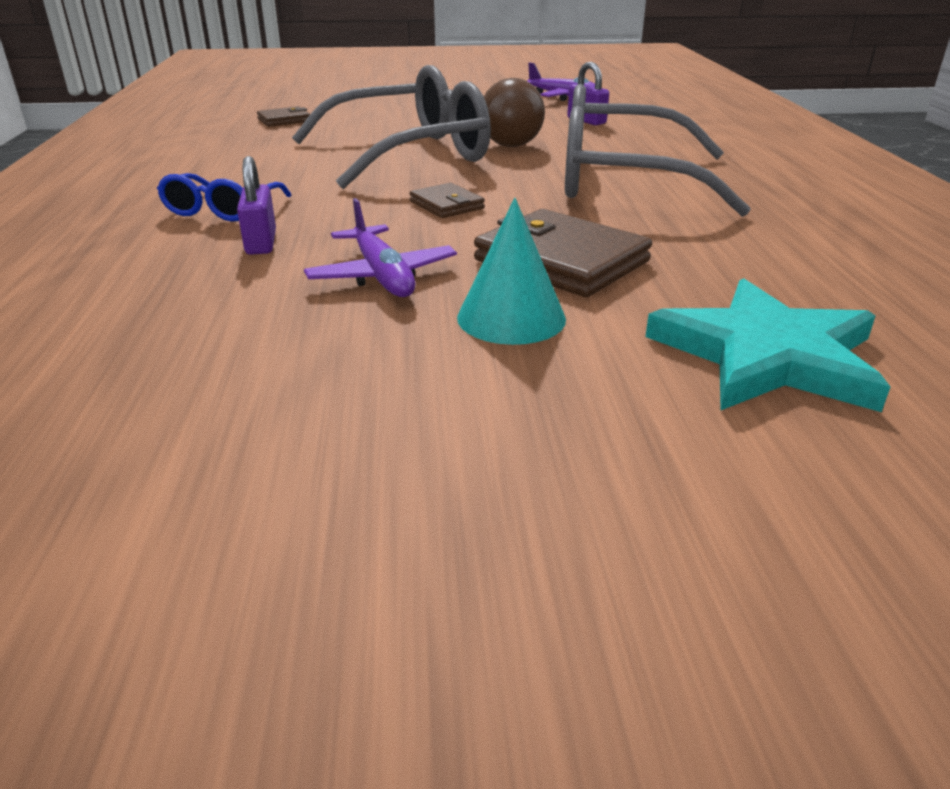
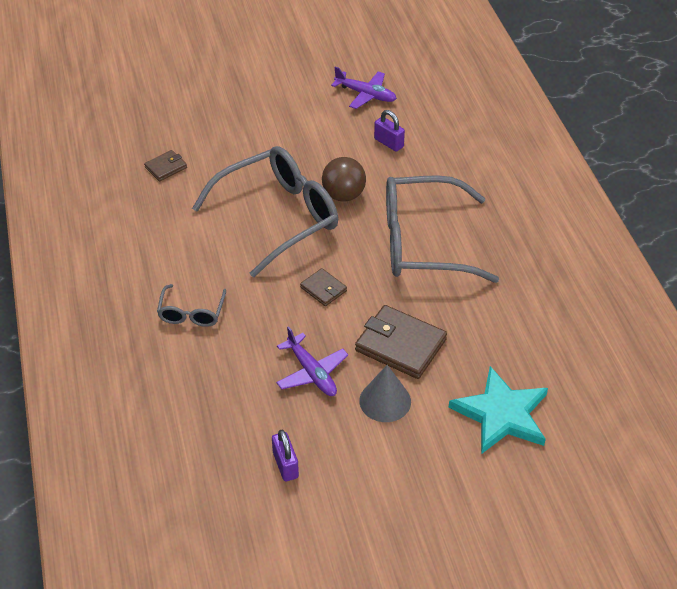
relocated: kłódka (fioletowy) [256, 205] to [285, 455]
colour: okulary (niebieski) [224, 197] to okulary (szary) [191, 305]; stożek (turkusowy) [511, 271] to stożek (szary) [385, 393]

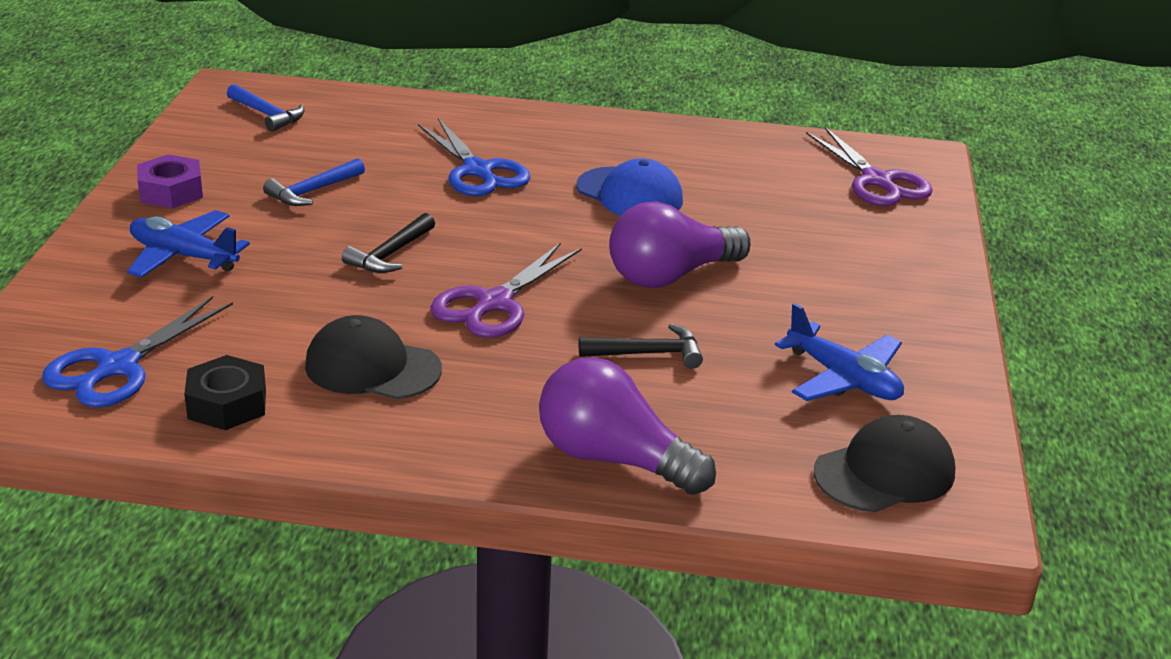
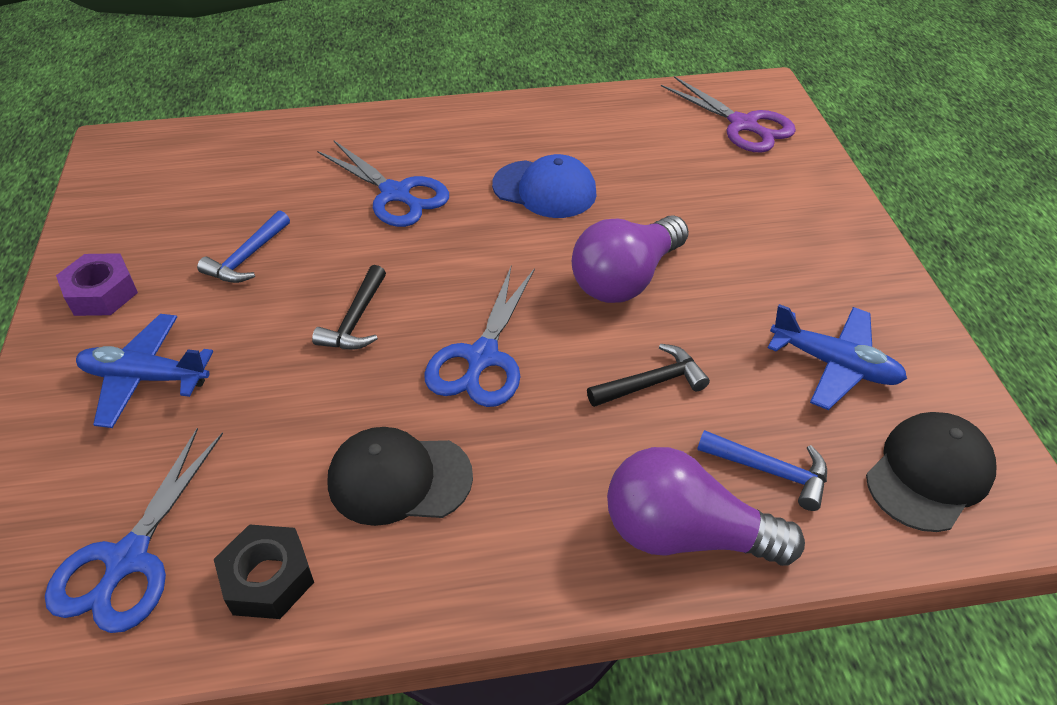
relocated: młotek (niebieski) [265, 108] to [762, 470]
colour: nożyczki (fioletowy) [506, 290] to nożyczki (niebieski) [479, 337]

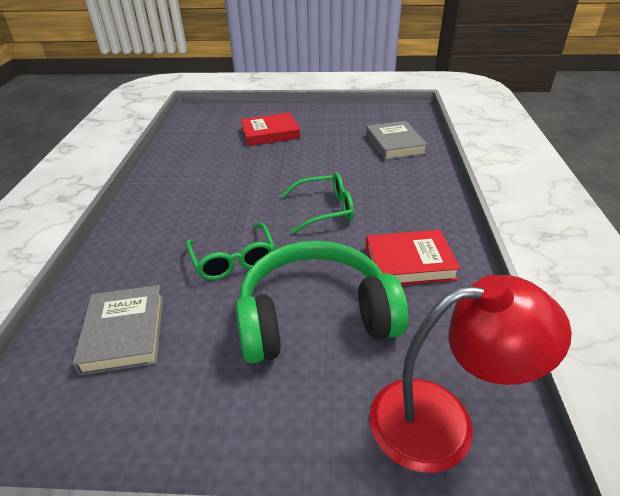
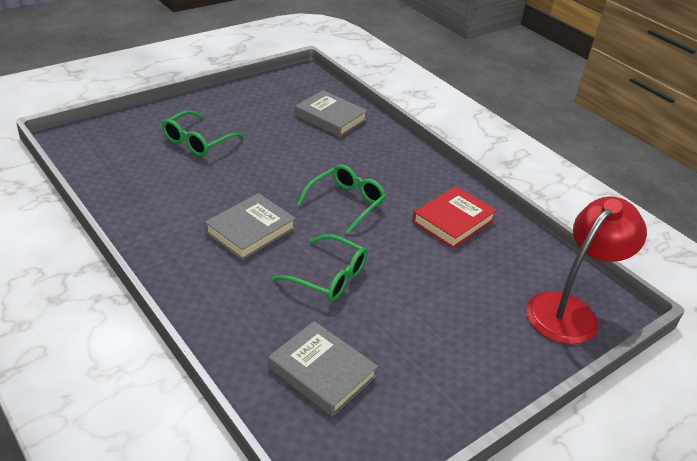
missing: słuchawki (zielony) [322, 302]
appeared: książka (szary) [250, 226]
exchanged: książka (czerwony) [270, 129] to okulary (zielony) [203, 133]

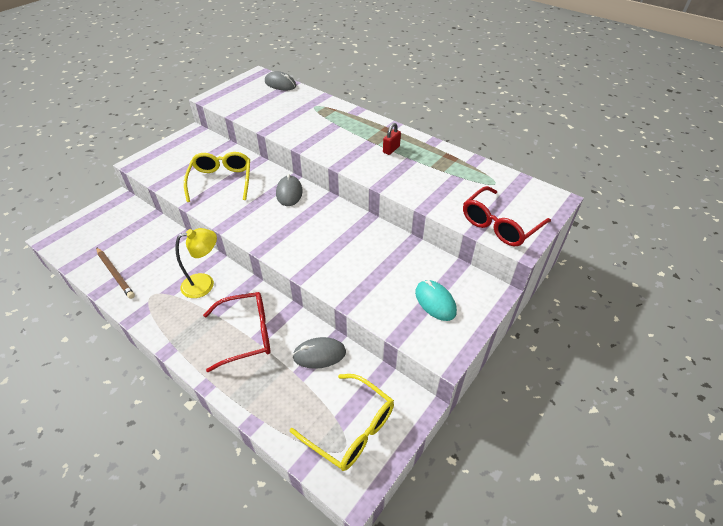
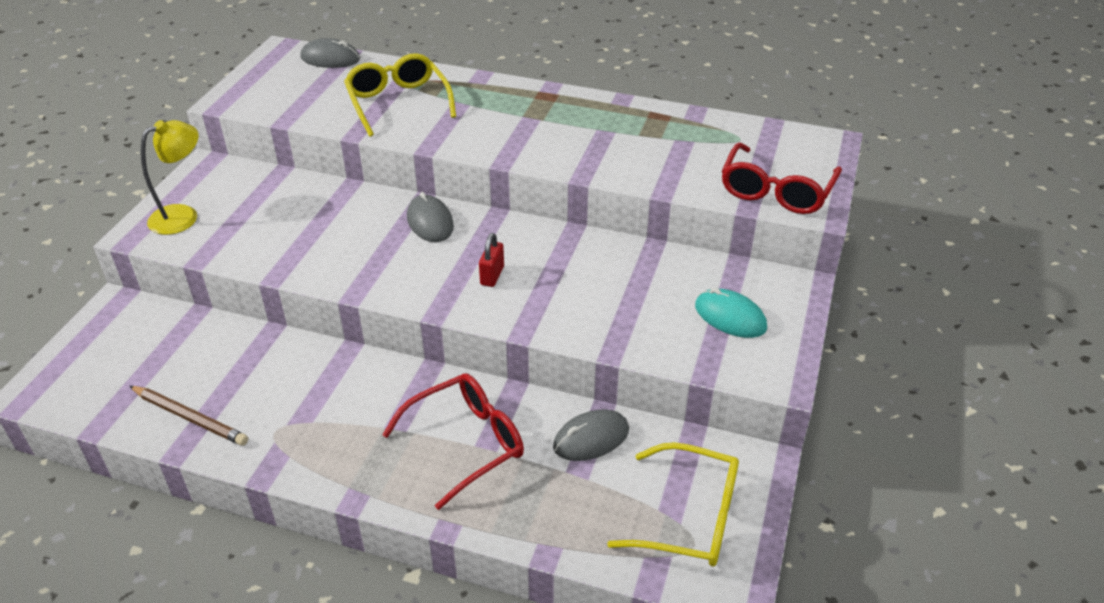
relocated: lampka (żółty) [196, 263] to [170, 177]; okulary (żółty) [217, 177] to [400, 95]; kłódka (czerwony) [392, 139] to [491, 260]

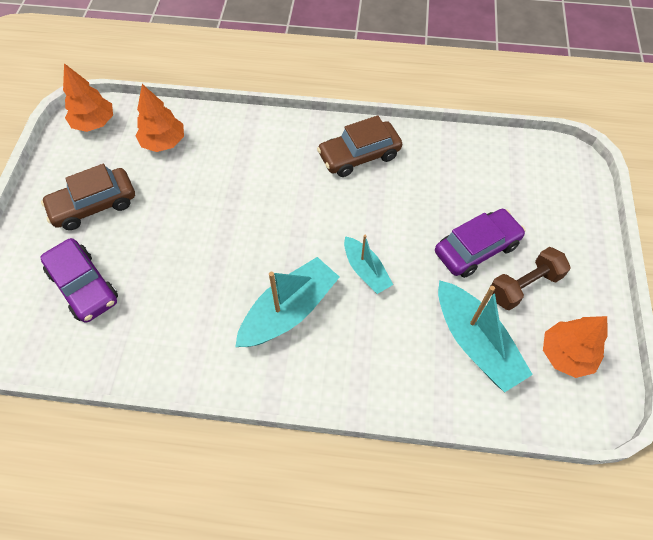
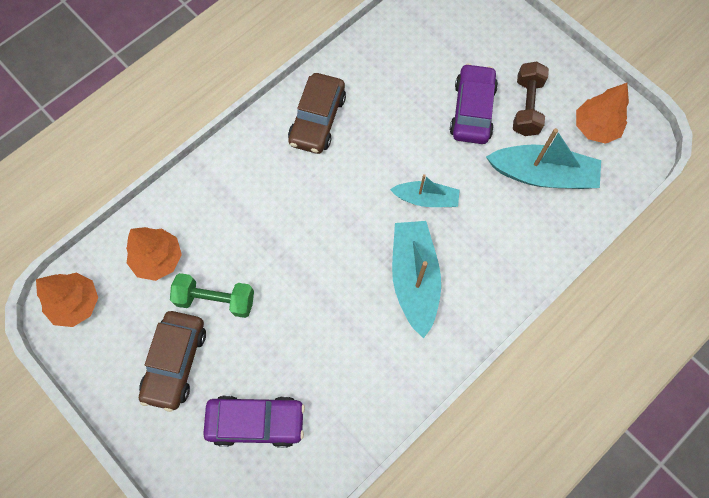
appeared: hantel (zielony) [212, 295]

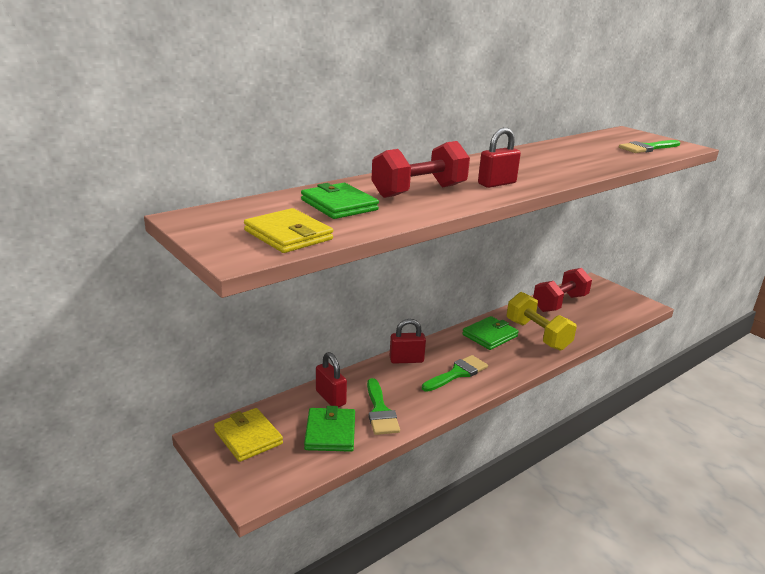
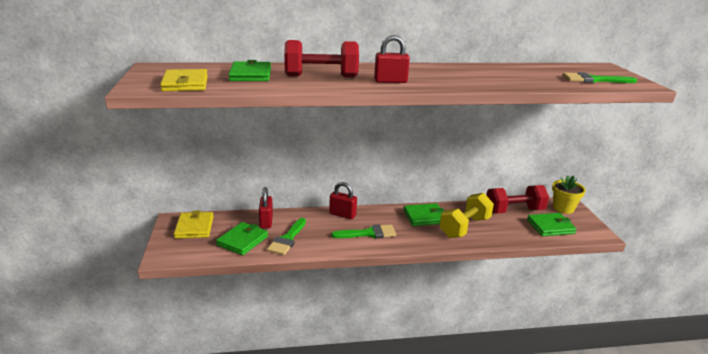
appeared: portfel (zielony) [552, 224]; doniczka (żółty) [569, 194]
spun: hantel (żółty) [542, 321] = [467, 215] 45 degrees clockwise

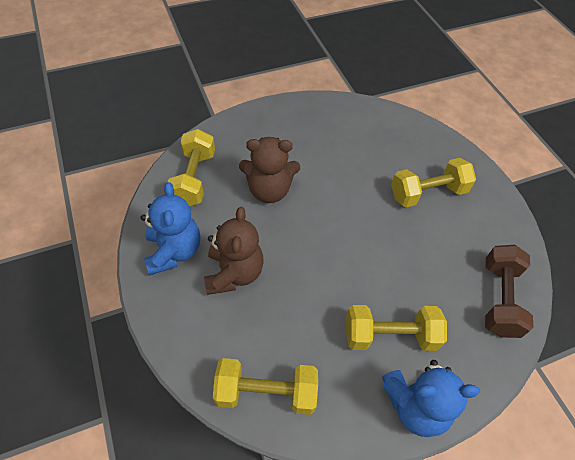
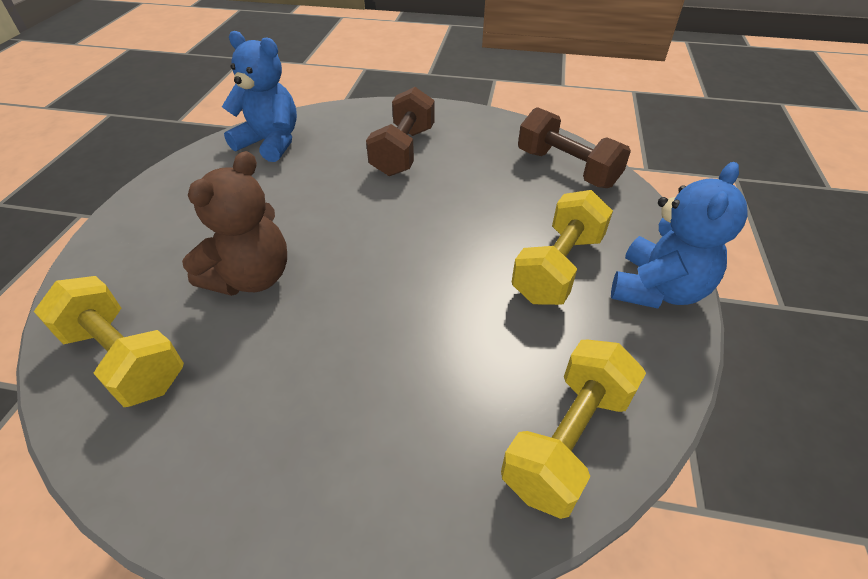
missing: miś (brązowy) [234, 251]
relocated: miś (niebieski) [170, 228] to [259, 96]
colour: hantel (żółty) [433, 182] to hantel (brązowy) [400, 131]

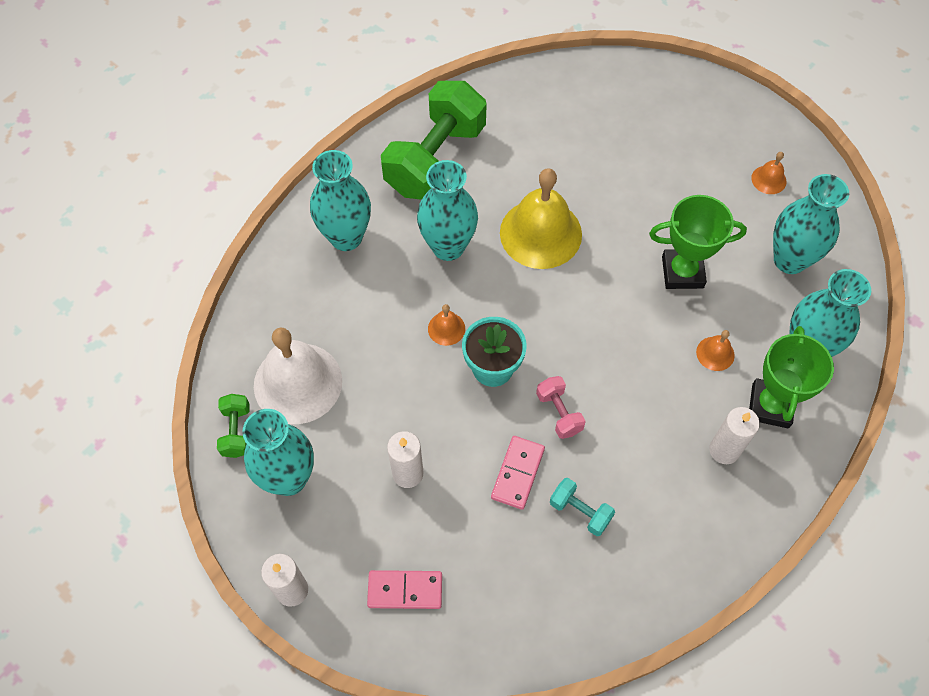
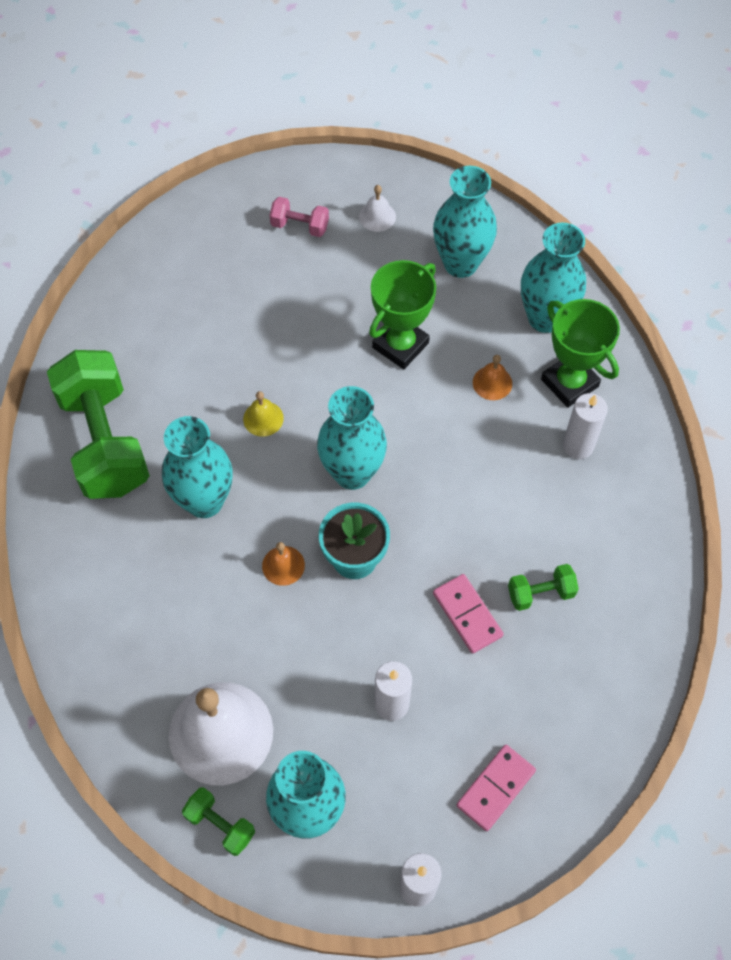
relocated: hantel (różowy) [561, 407] to [299, 217]; wazon (turkusowy) [340, 200] to [352, 438]
colour: dzwonek (pomarańczowy) [769, 173] to dzwonek (biały) [377, 208]; hantel (turkusowy) [582, 507] to hantel (zielony) [543, 587]
size: dzwonek (żółty) [541, 218] = [263, 414] x0.44

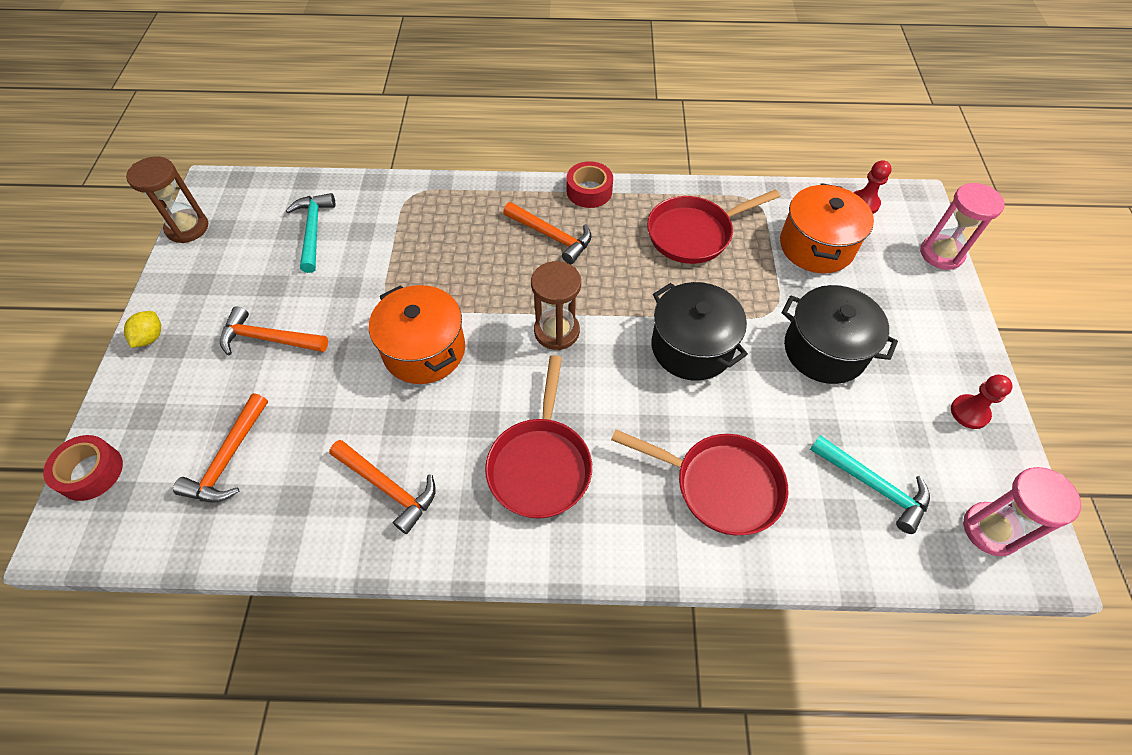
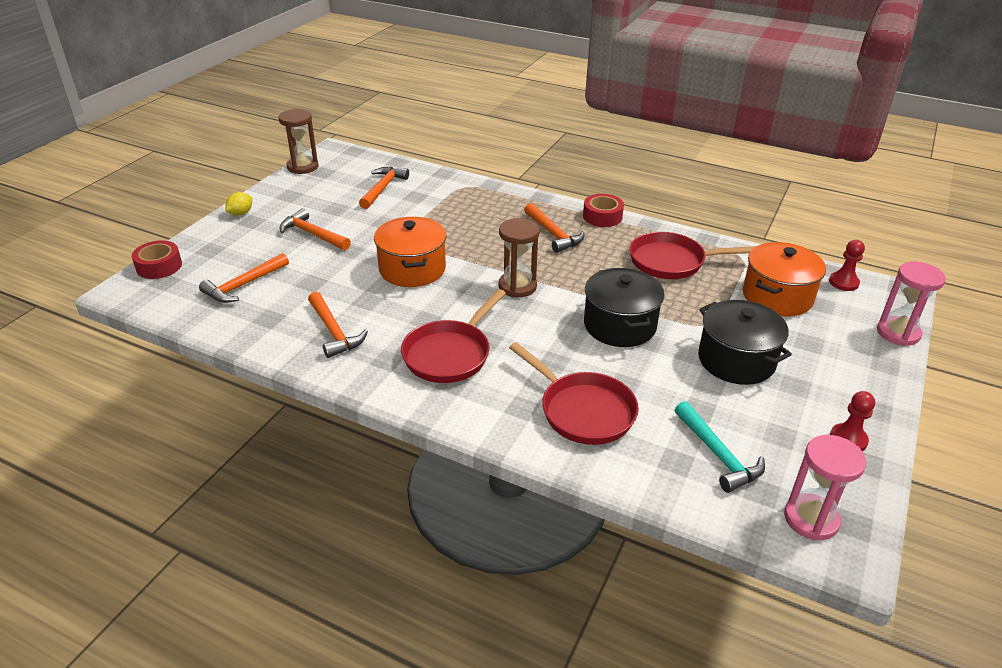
colour: młotek (turkusowy) [310, 233] to młotek (pomarańczowy) [384, 188]

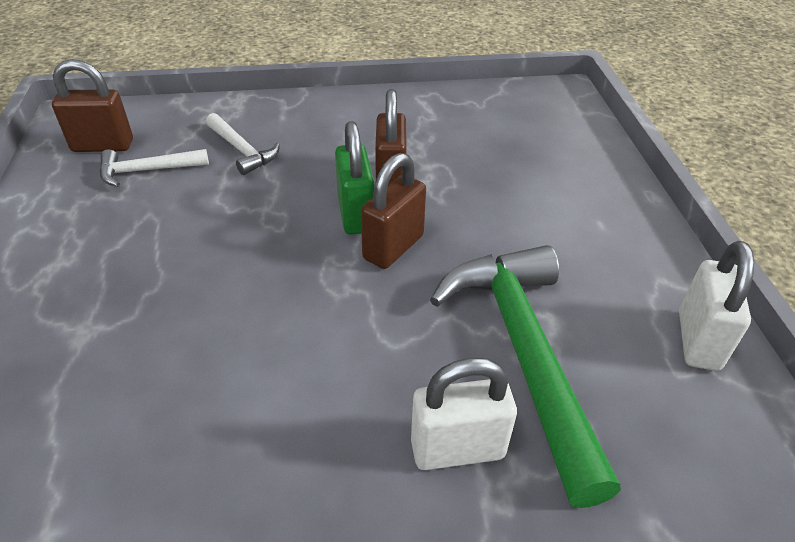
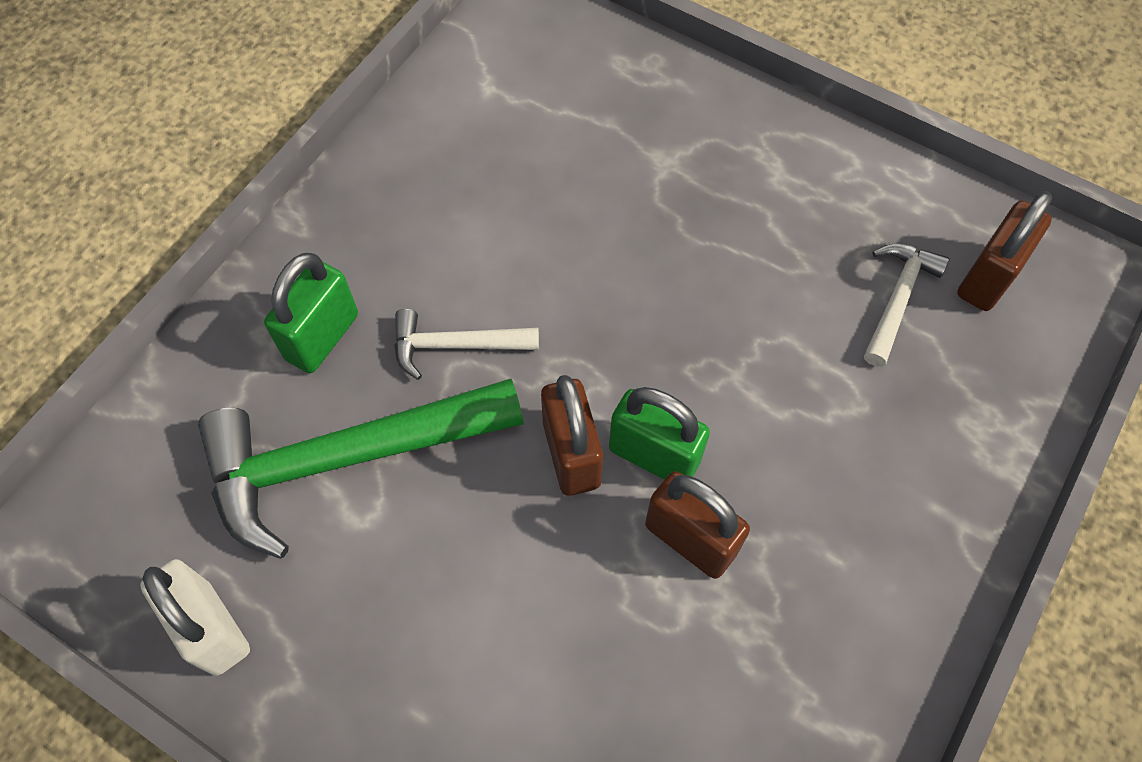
relocated: młotek (biały) [243, 144] to [466, 344]
colour: kłódka (biały) [464, 414] to kłódka (zielony) [311, 313]
spun: młotek (zielony) [525, 376] = [361, 469] 135 degrees clockwise

